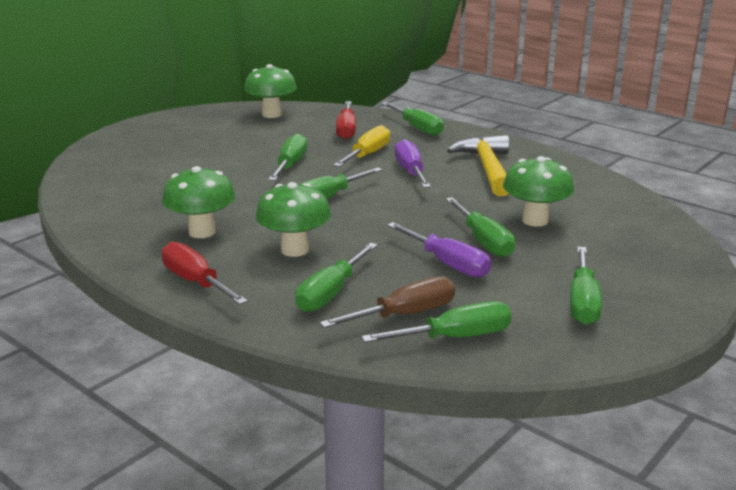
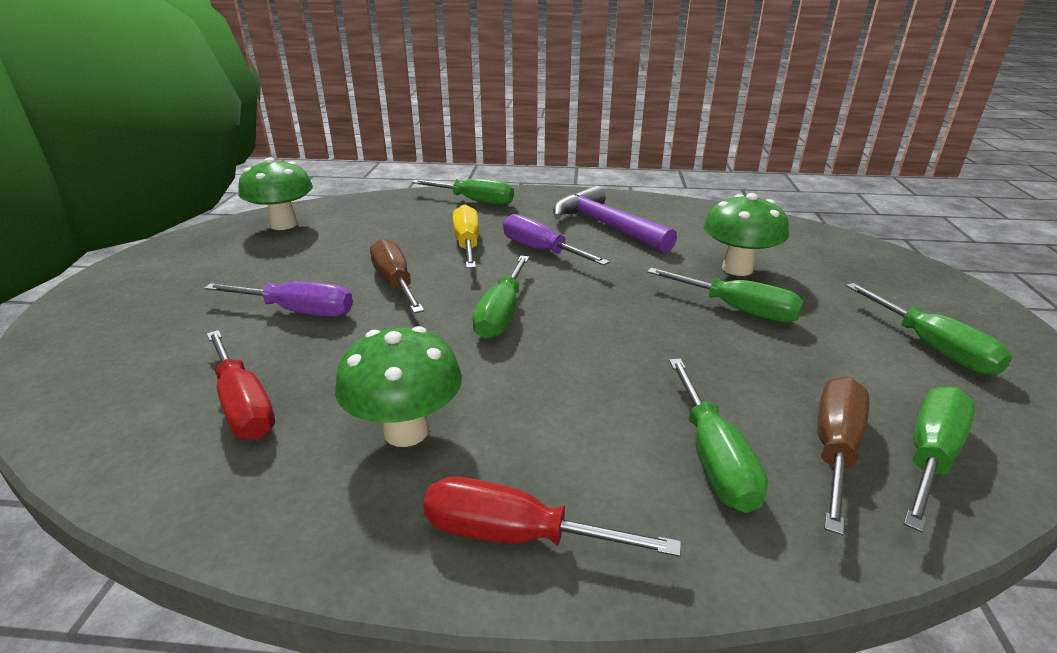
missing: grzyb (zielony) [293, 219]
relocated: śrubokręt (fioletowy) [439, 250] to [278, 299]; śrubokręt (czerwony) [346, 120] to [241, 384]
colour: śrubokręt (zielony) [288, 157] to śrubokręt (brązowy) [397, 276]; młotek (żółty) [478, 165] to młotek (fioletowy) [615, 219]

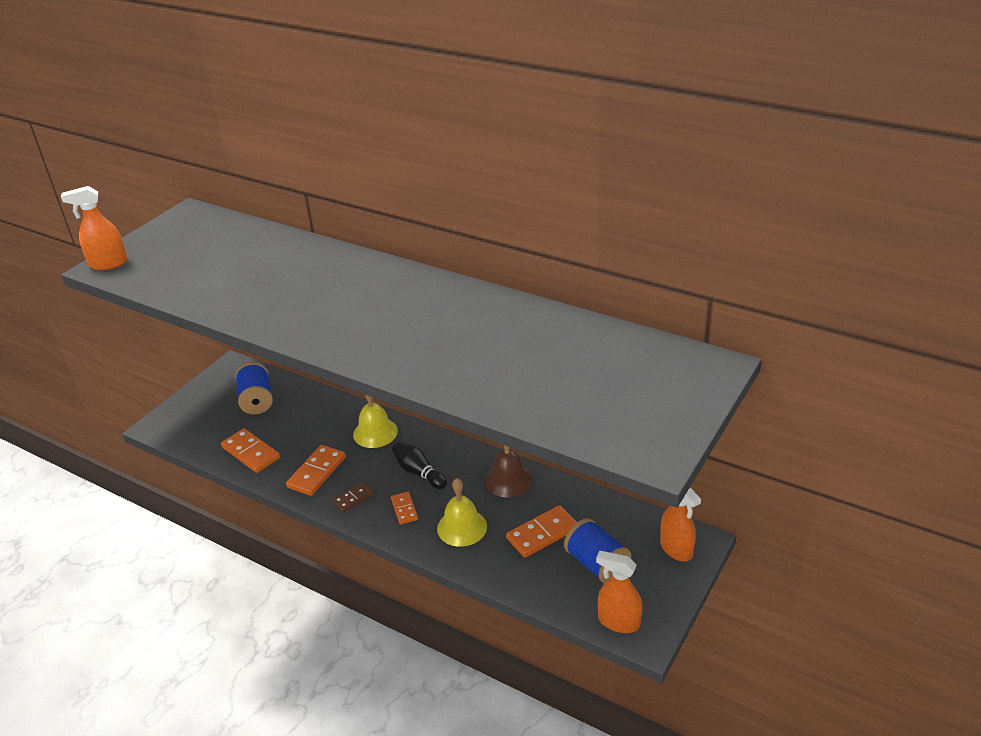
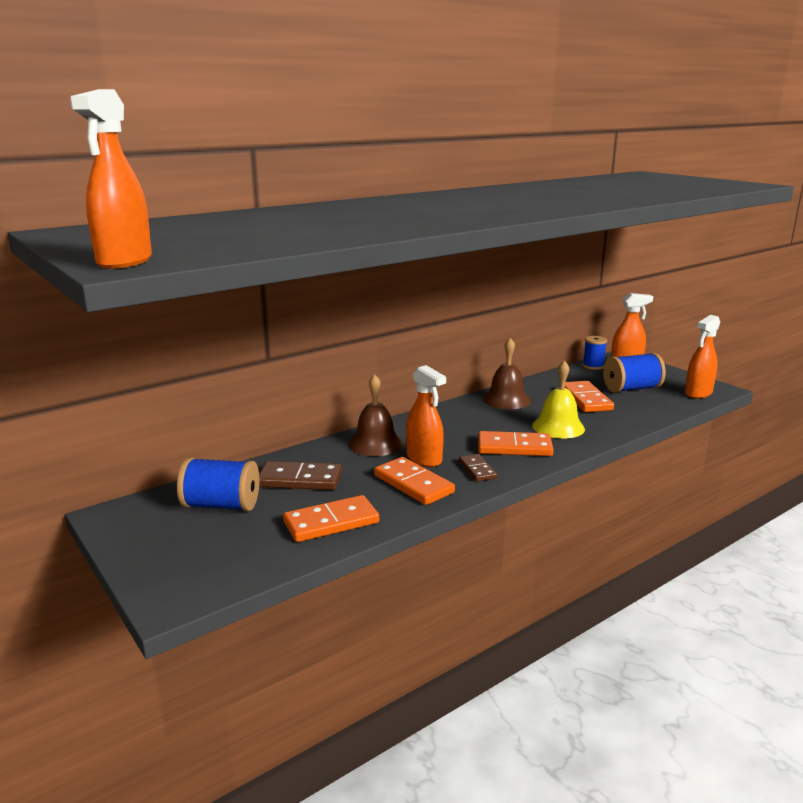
missing: kręgiel (czarny) [419, 465]
appeared: kostka domina (brązowy) [300, 475]; spryskiwacz (pomarańczowy) [426, 416]; szpulka (niebieski) [595, 353]
colour: dzwonek (żółty) [375, 421] to dzwonek (brązowy) [375, 415]
size: kostka domina (pomarańczowy) [404, 508] = [516, 443] x1.68

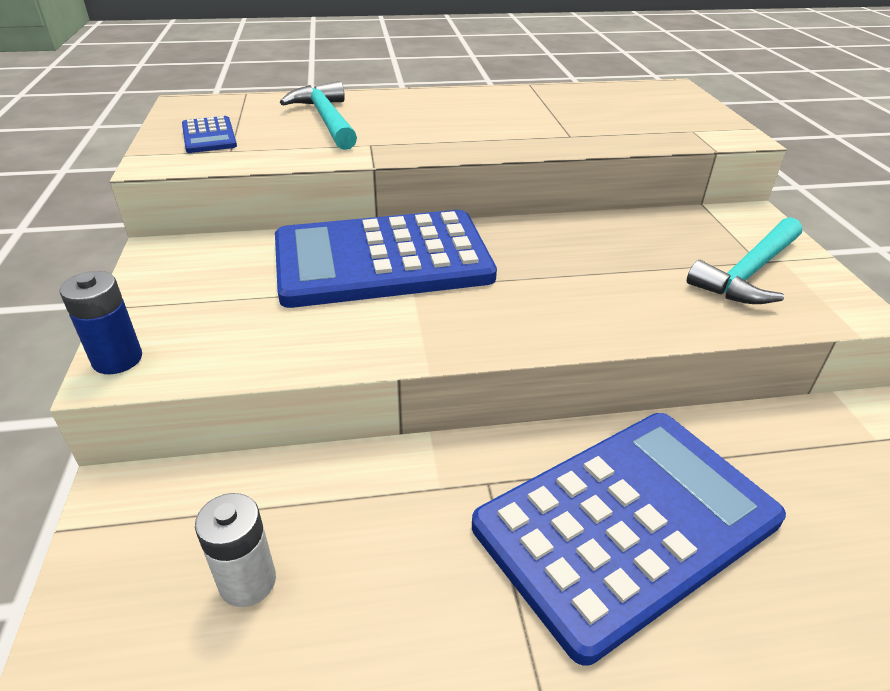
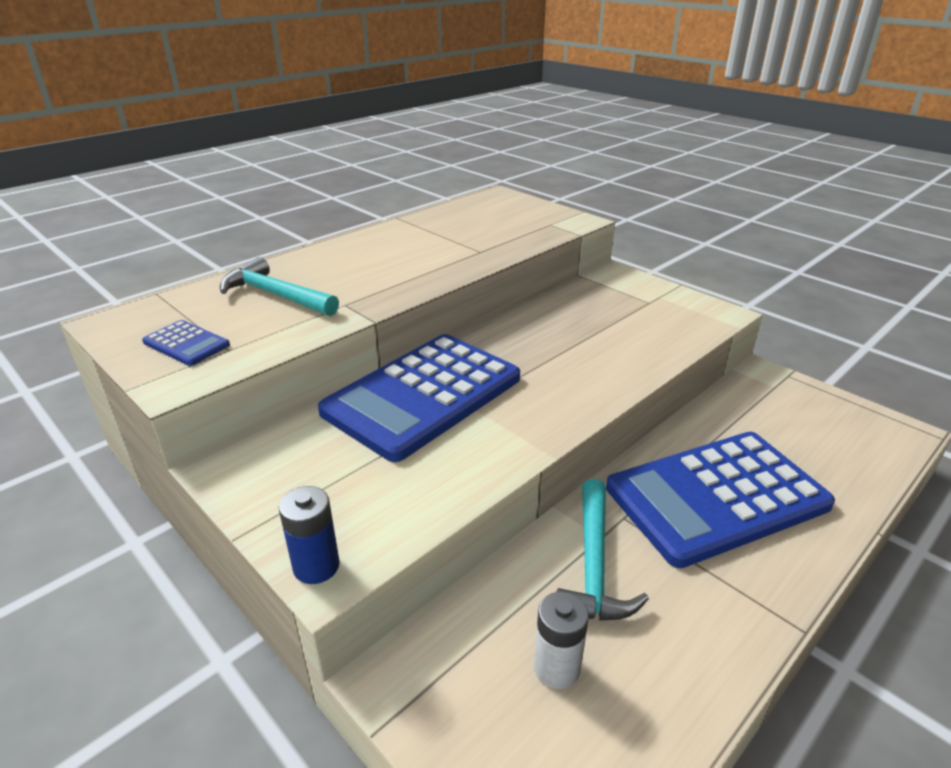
relocated: młotek (turkusowy) [744, 260] to [603, 550]
spun: kalkulator (niebieski) [629, 539] = [720, 500] 135 degrees counterclockwise

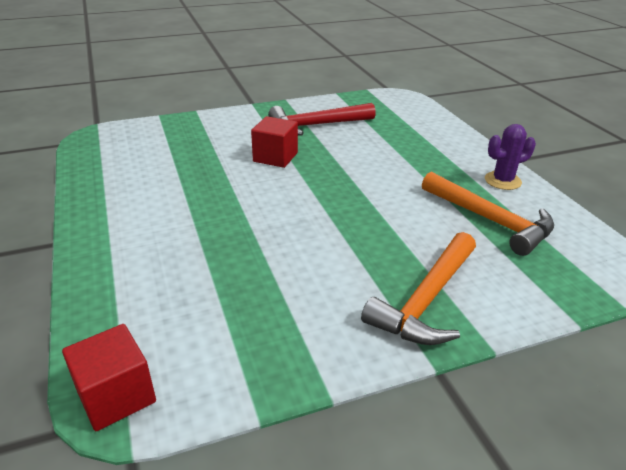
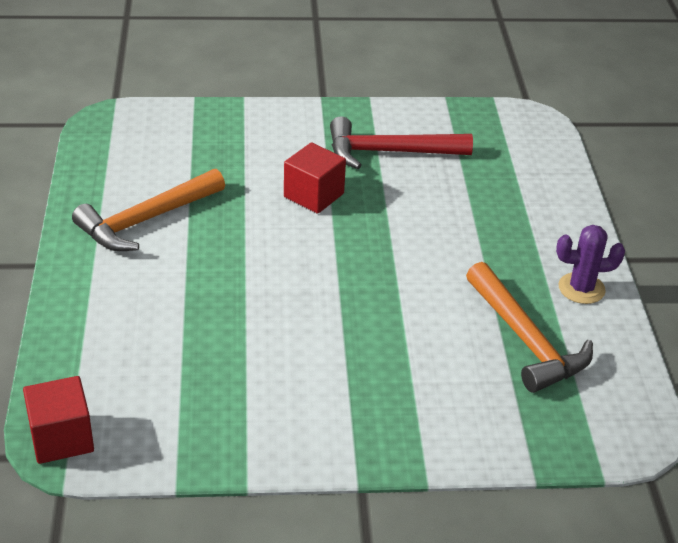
relocated: młotek (pomarańczowy) [418, 288] to [148, 210]

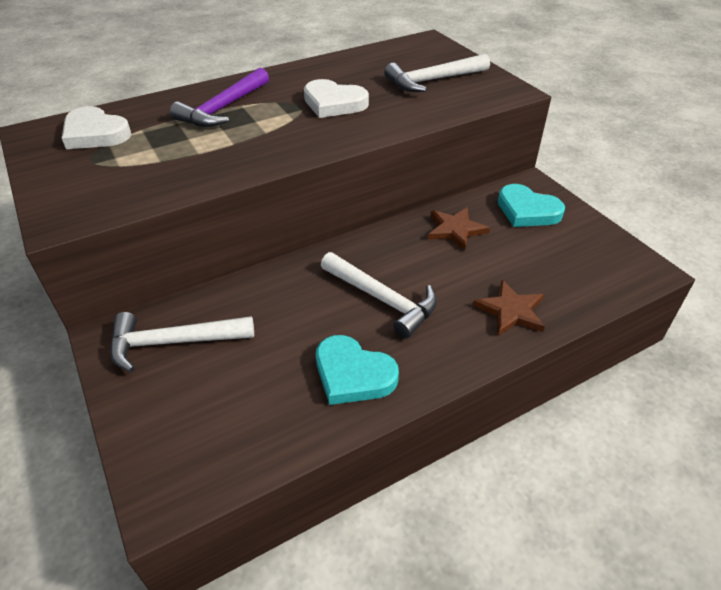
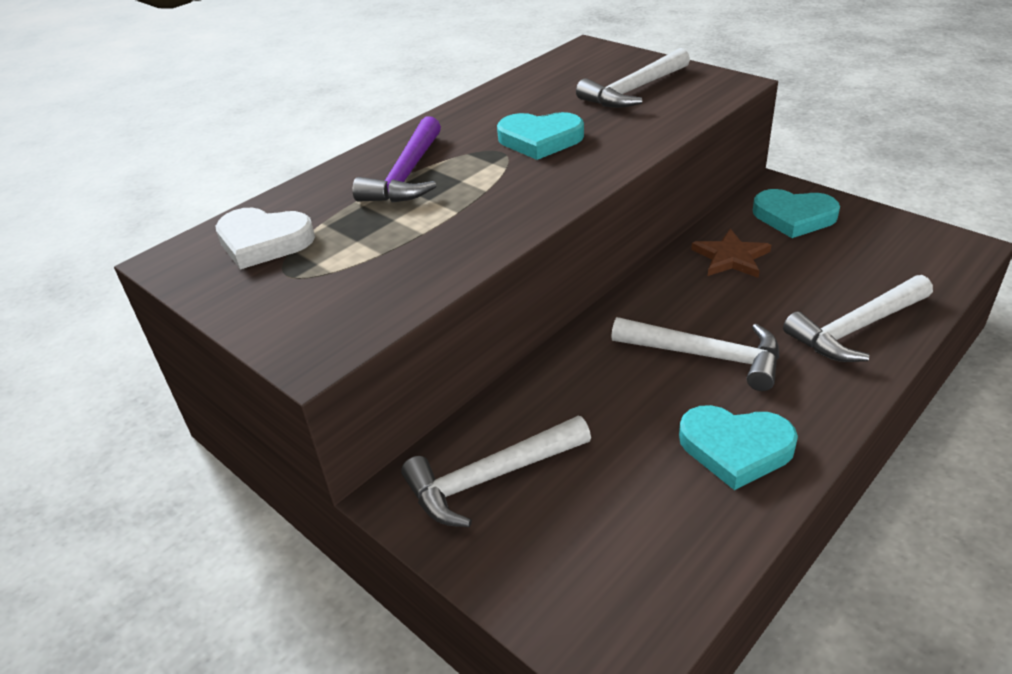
exchanged: gwiazda (brązowy) [509, 308] to młotek (biały) [858, 318]
colour: serce (biały) [336, 98] to serce (turkusowy) [540, 136]

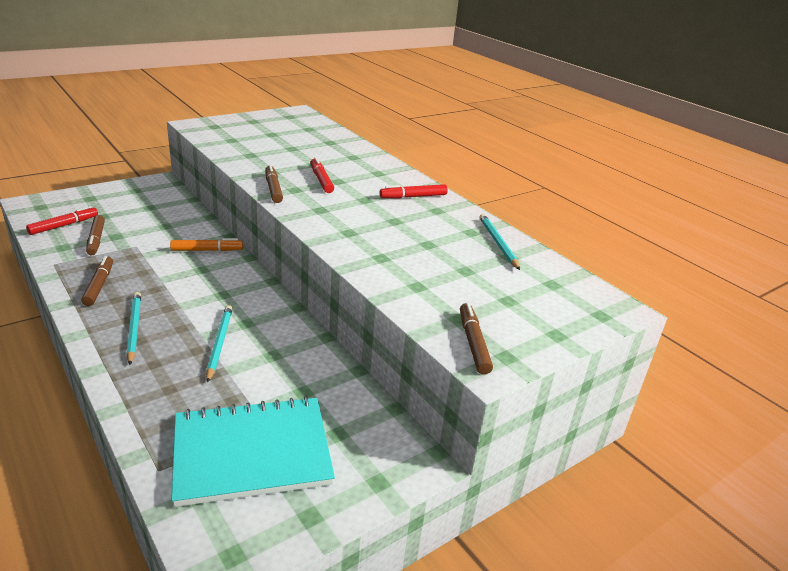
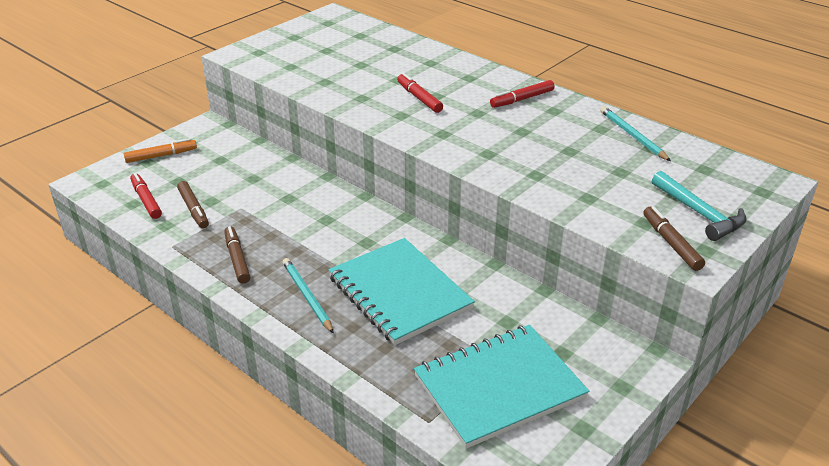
missing: flamaster (brązowy) [274, 183]
appeared: młotek (turkusowy) [699, 206]
relocated: flamaster (pomarańczowy) [206, 244] to [160, 150]
exchanged: ołówek (turkusowy) [219, 344] to zeszyt (turkusowy) [401, 291]
spun: flamaster (czerwony) [62, 220] = [146, 196] 60 degrees counterclockwise

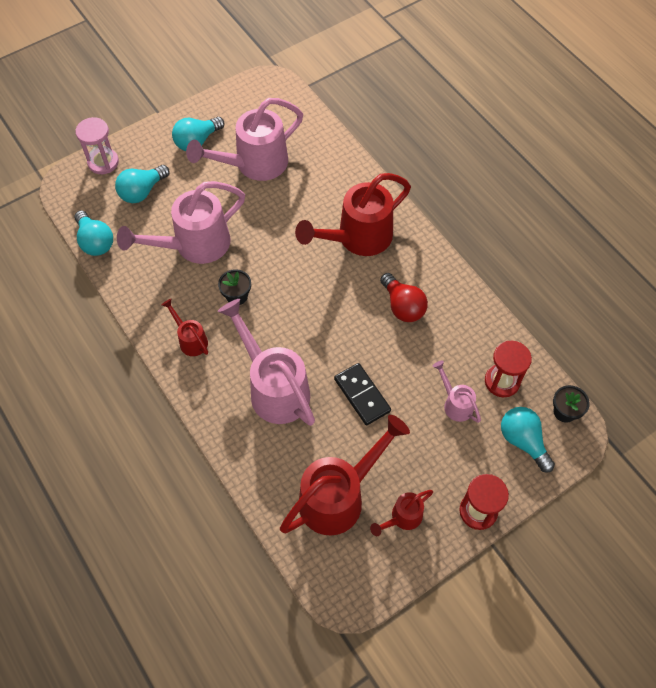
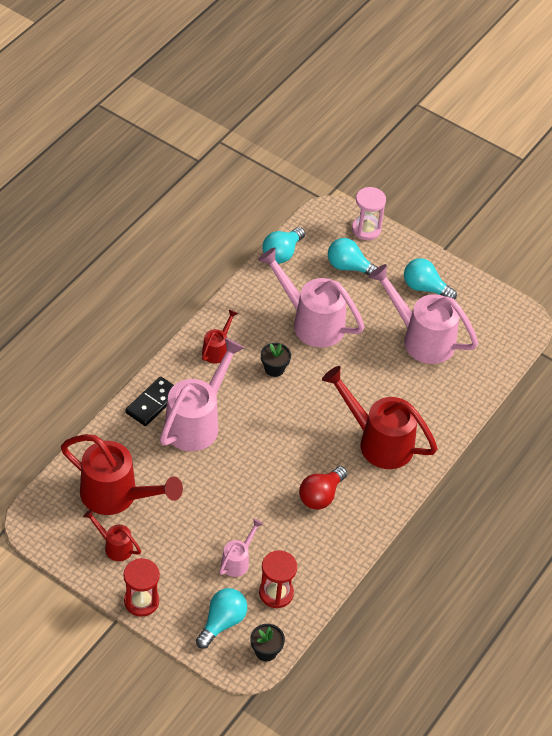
relocated: kostka domina (czarny) [362, 394] to [149, 401]

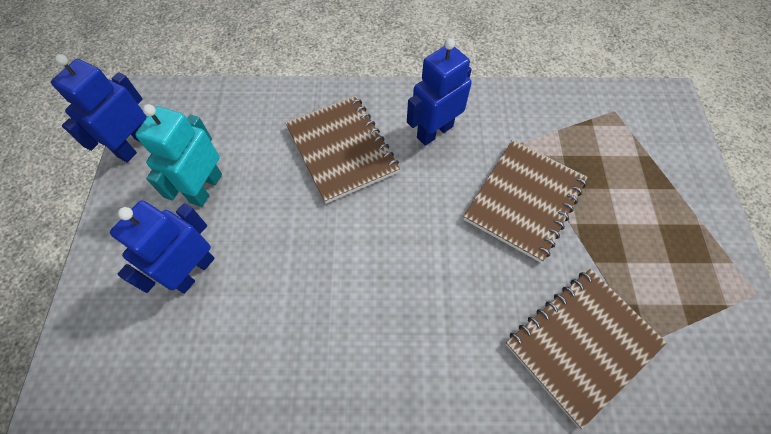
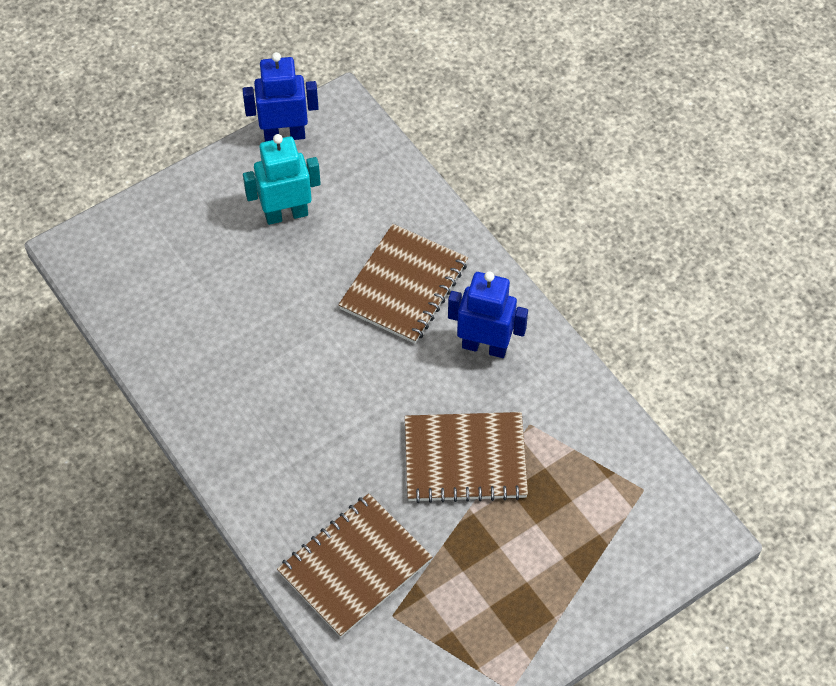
missing: robot (niebieski) [162, 247]
spun: zeszyt (brązowy) [586, 349] = [354, 565] 60 degrees counterclockwise

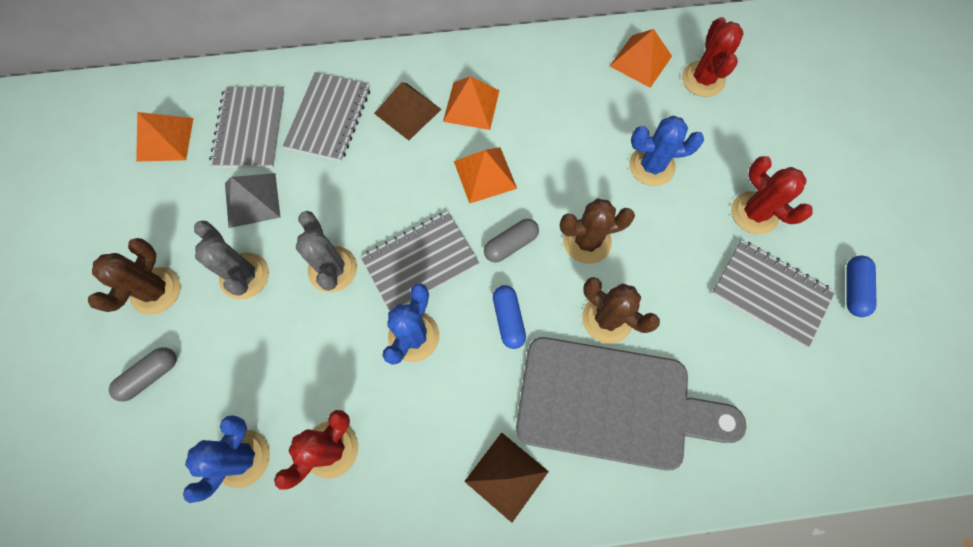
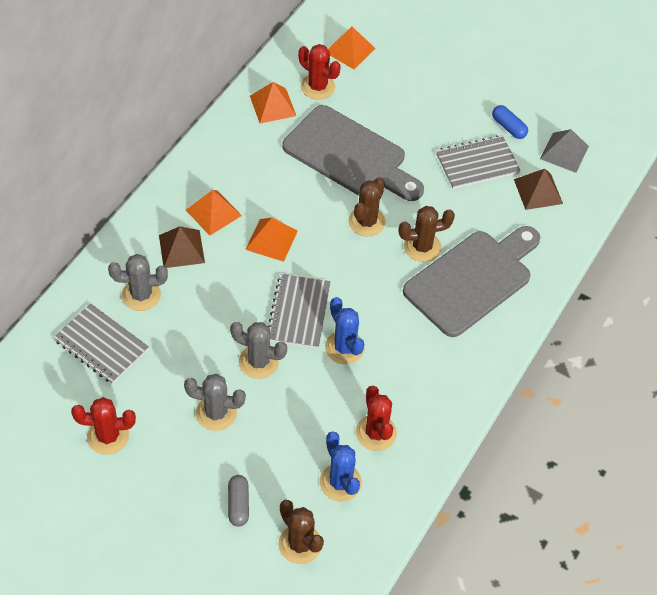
missing: kapsułka (szary) [511, 240]; kapsułka (niebieski) [509, 317]
relocated: kaktus (czerwony) [772, 195] to [103, 426]; kaktus (brązowy) [134, 276] to [301, 532]; piramida (pomarańczowy) [164, 137] to [352, 47]; piramida (brązowy) [506, 477] to [538, 189]; piramida (szary) [253, 200] to [564, 151]
exchanged: zeszyt (szary) [326, 117] to kaktus (szary) [138, 282]; kaktus (niebieski) [666, 151] to deska do krojenia (szary) [353, 153]

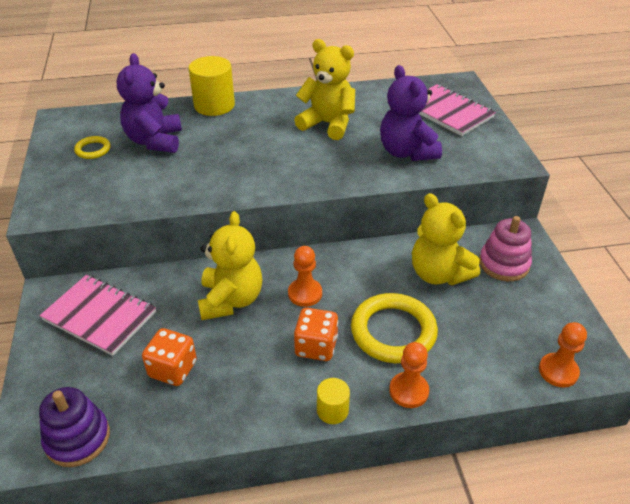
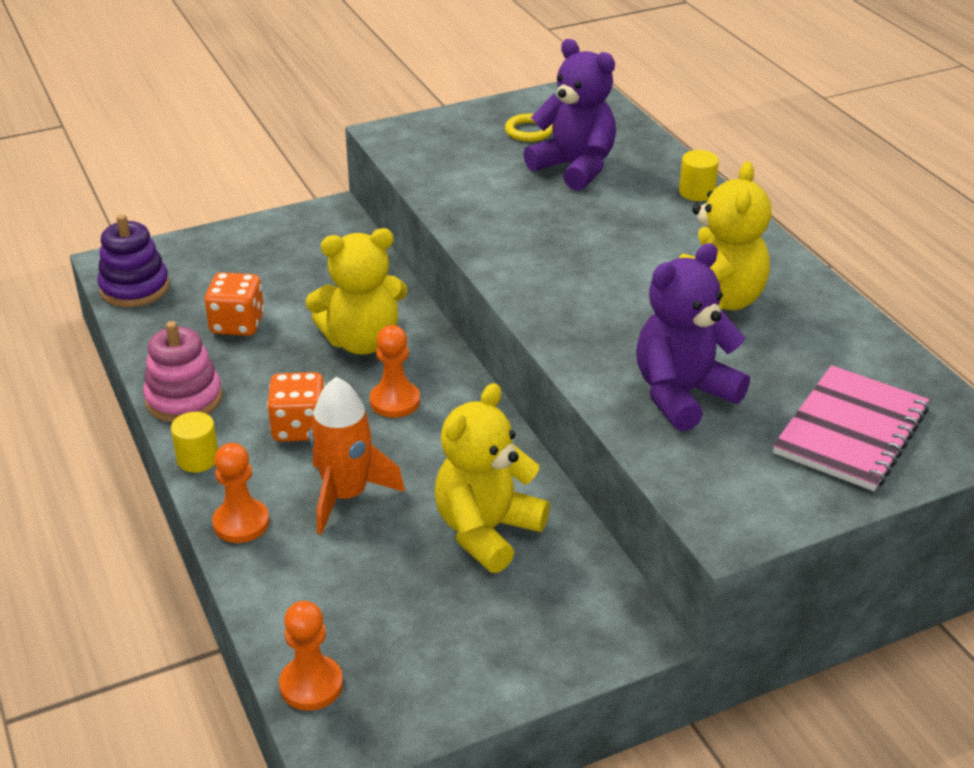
missing: zeszyt (różowy) [97, 315]
relocated: zabawka nakładanka (różowy) [505, 248] to [183, 371]
exchanged: pierścień (żółty) [394, 328] to rakieta (pomarańczowy) [357, 456]
spun: miś (fioletowy) [149, 103] = [569, 115] 60 degrees clockwise
size: walec (żółty) [211, 86] = [699, 175] x0.54

